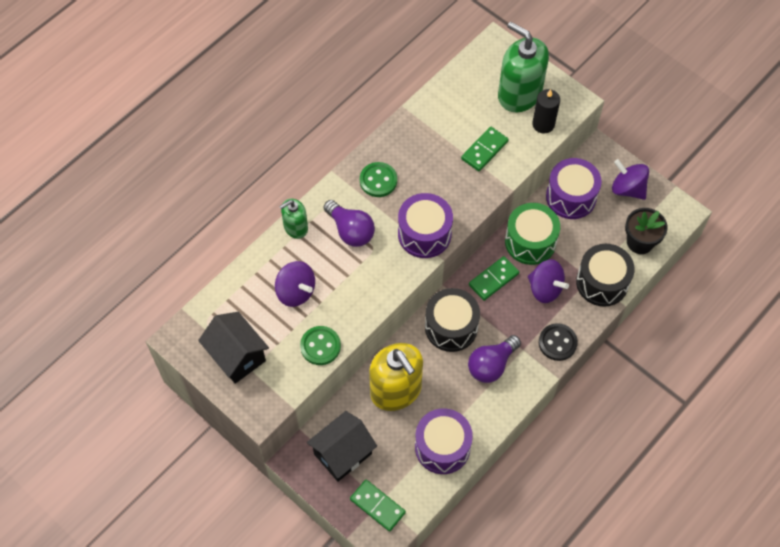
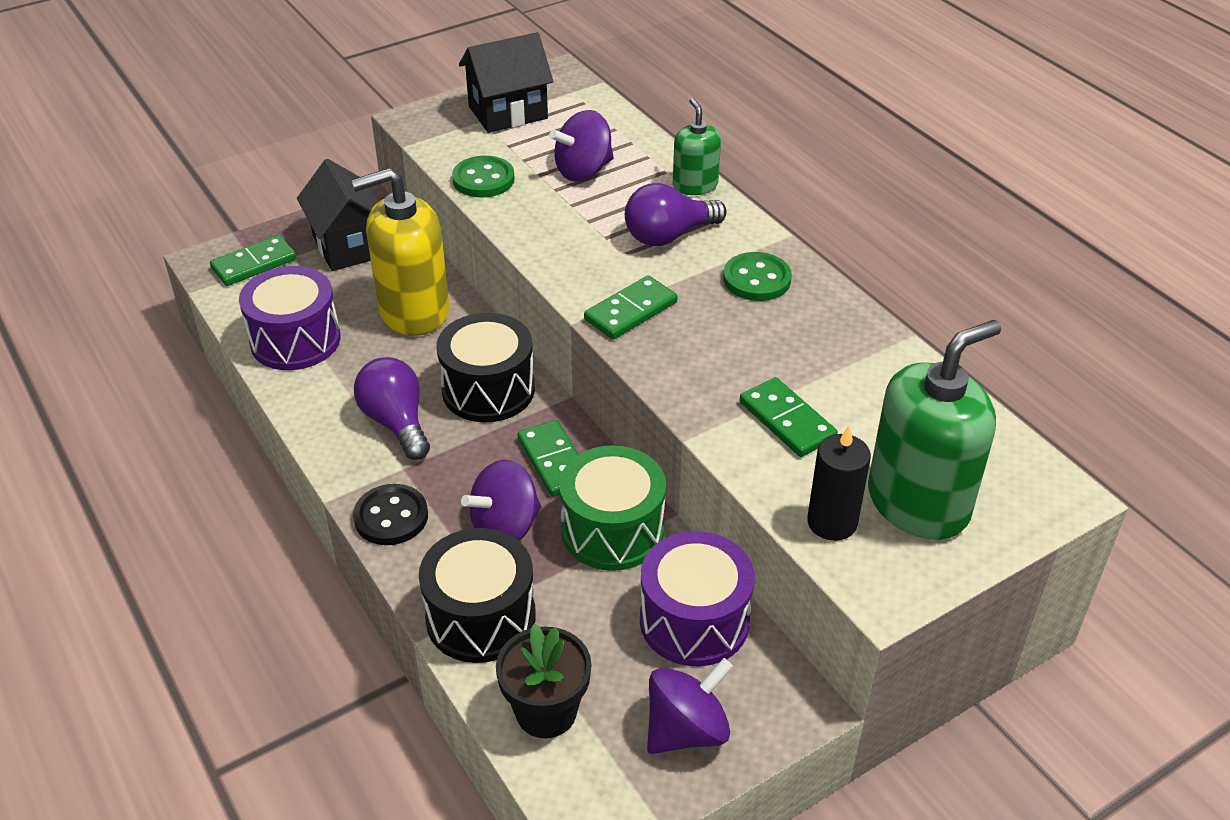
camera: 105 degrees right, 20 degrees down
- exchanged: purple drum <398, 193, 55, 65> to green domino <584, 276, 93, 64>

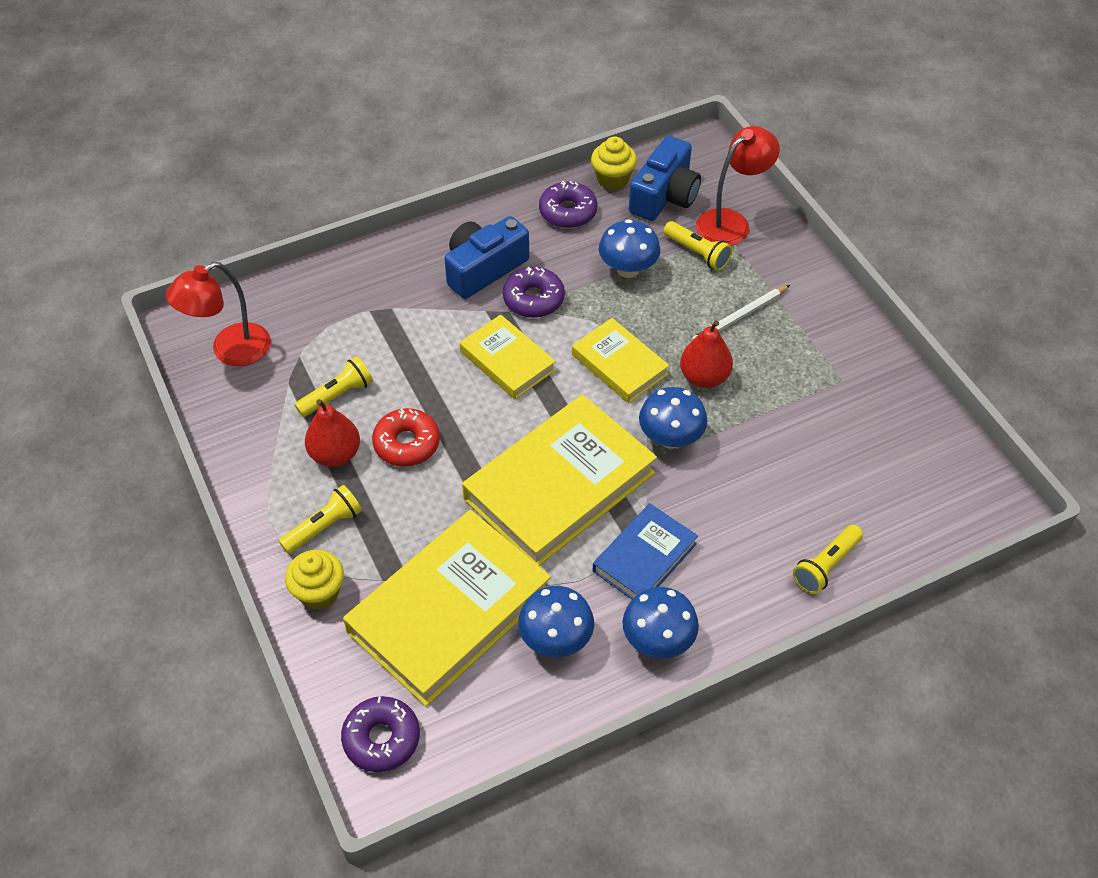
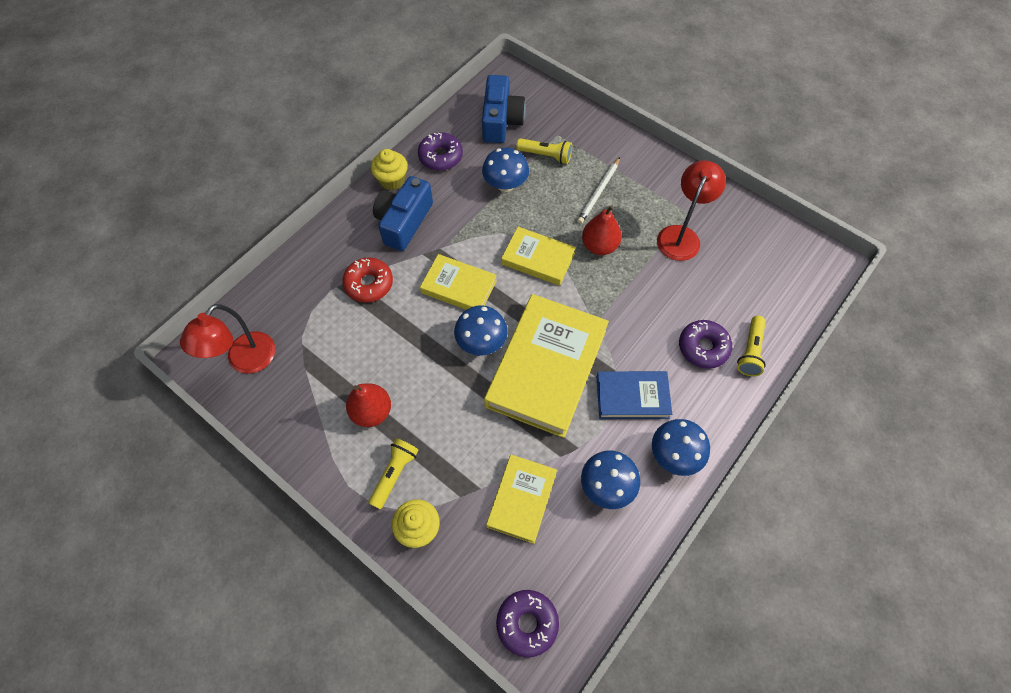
camera: 25 degrees left, 10 degrees up
- missing: yellow flashlight <294, 356, 79, 61>
- size: yellow book <343, 510, 208, 196> = <486, 455, 71, 89> x0.55
- relocated: red donut <372, 408, 68, 59> to <343, 258, 50, 45>
- relocated: purple donut <503, 267, 62, 51> to <679, 320, 53, 49>
- relocated: yellow cupcake <591, 137, 46, 53> to <371, 149, 37, 41>
- spun: blue book <593, 503, 105, 96> = <597, 371, 75, 48> 75 degrees clockwise
- relocated: blue mushroom <639, 387, 68, 62> to <454, 305, 54, 51>
- relocated: red lamp <696, 126, 84, 120> to <657, 161, 69, 100>

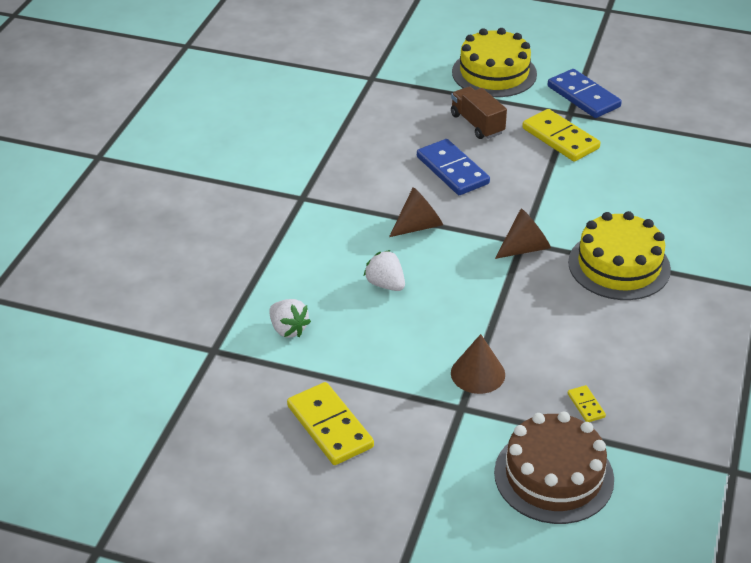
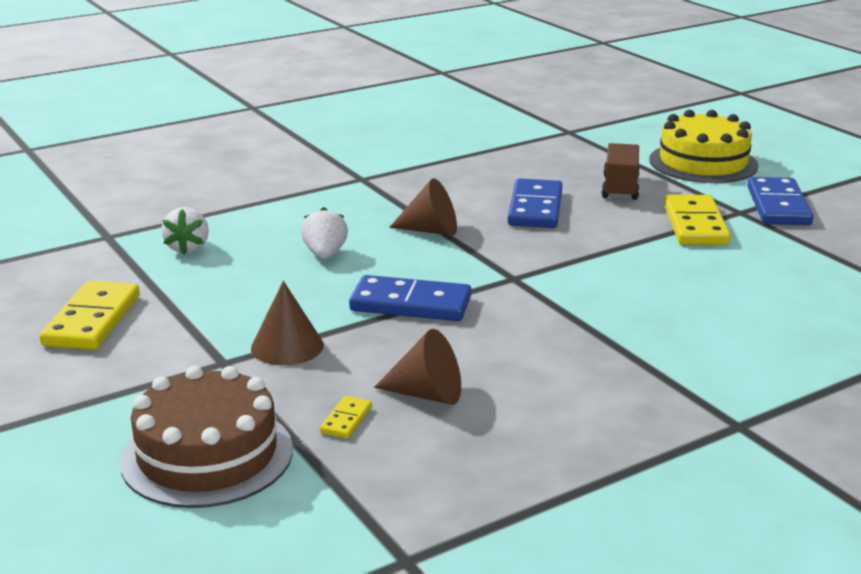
camera: 40 degrees right, 15 degrees down
- relocated: brown cone <495, 209, 56, 50> to <374, 329, 87, 76>
- missing: yellow cake <568, 211, 103, 89>
- appeared: blue domino <349, 275, 122, 46>

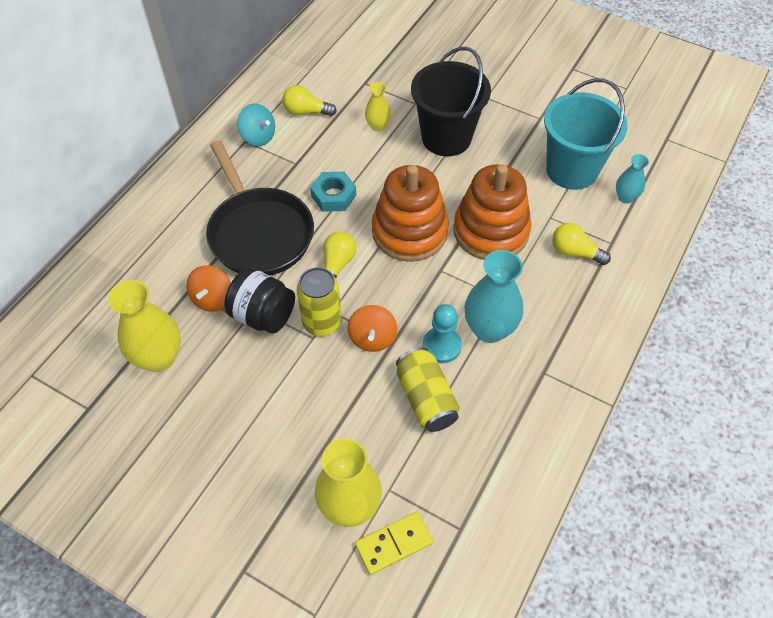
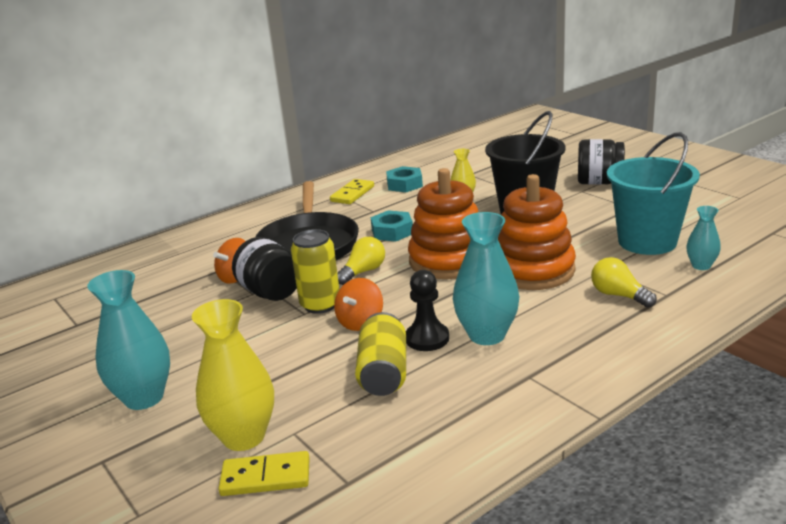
camera: 25 degrees right, 30 degrees down
- missing: yellow vase <108, 280, 73, 92>
- exchanged: turquoise spinning top <237, 104, 38, 42> to yellow domino <330, 179, 44, 25>
- exchanged: yellow light bulb <282, 85, 55, 31> to turquoise nut <386, 166, 37, 26>
- colour: turquoise pawn <423, 304, 39, 59> to black pawn <406, 270, 43, 81>
- appeared: turquoise vase <87, 270, 83, 140>
- appeared: black jar <578, 139, 47, 46>

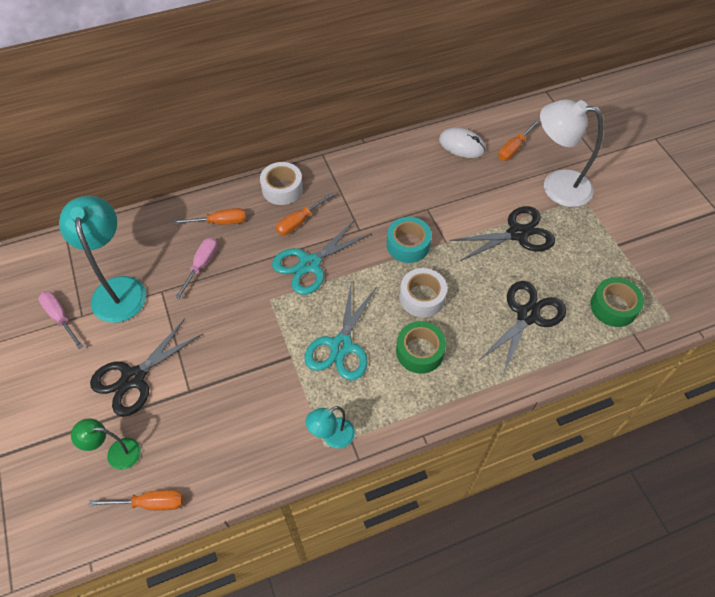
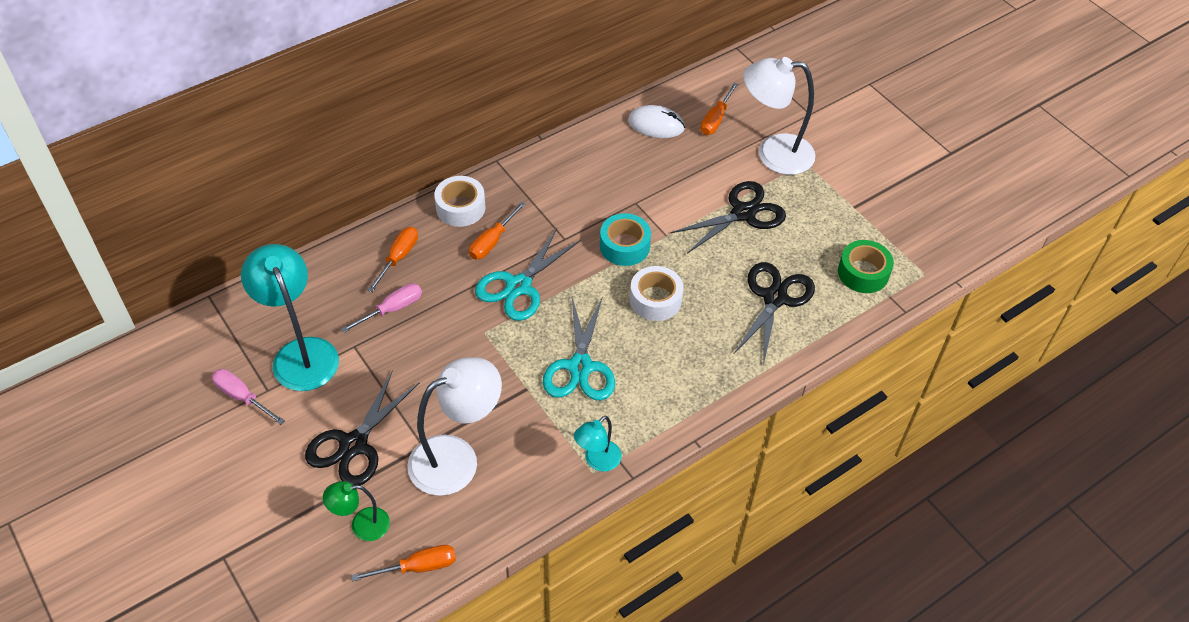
camera: 15 degrees left, 5 degrees down
- spun: orange screwdriver <173, 208, 73, 17> = <368, 227, 50, 65> 45 degrees counterclockwise
- spun: pink screwdriver <175, 237, 43, 62> = <341, 283, 81, 50> 45 degrees clockwise
- missing: green tape <396, 321, 50, 53>
- appeared: white lamp <407, 357, 95, 139>

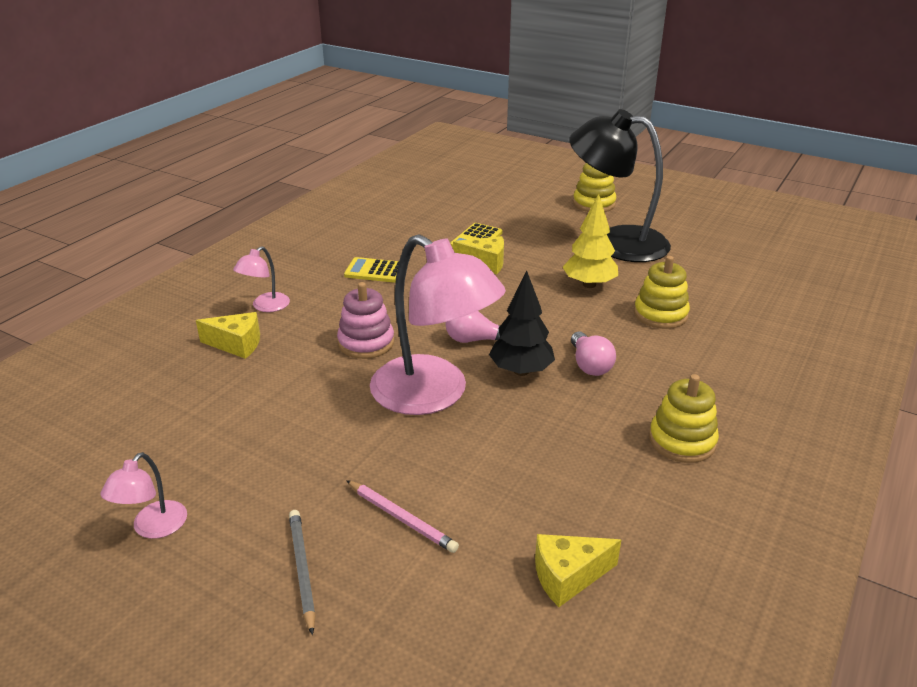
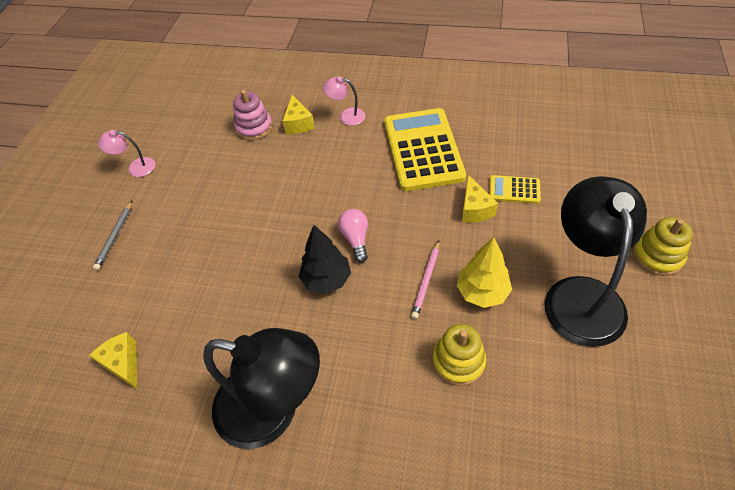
camera: 75 degrees right, 20 degrees up
- spun: grey pencil <289, 510, 27, 125> = <93, 201, 39, 69> 135 degrees clockwise
- relocated: pink stacking toy <337, 282, 57, 77> to <233, 90, 40, 50>
- size: yellow calculator <344, 257, 55, 26> = <384, 108, 82, 83> x2.20
- relocated: pink pencil <346, 480, 113, 73> to <411, 240, 28, 79>
- missing: pink lamp <370, 234, 136, 181>
- missing: pink light bulb <571, 332, 45, 44>
- exchanged: yellow stacking toy <649, 374, 70, 89> to black lamp <203, 328, 117, 121>

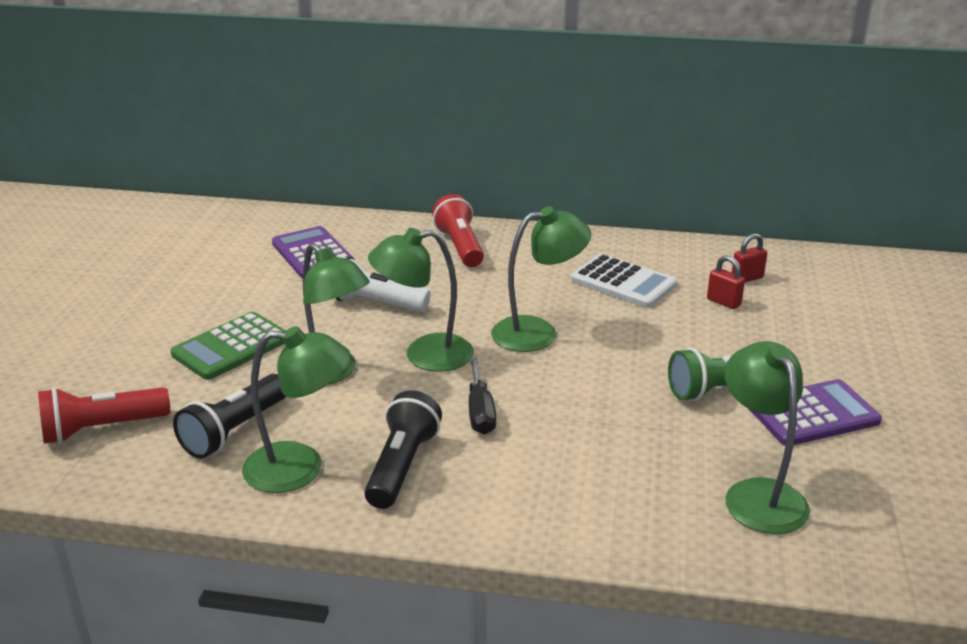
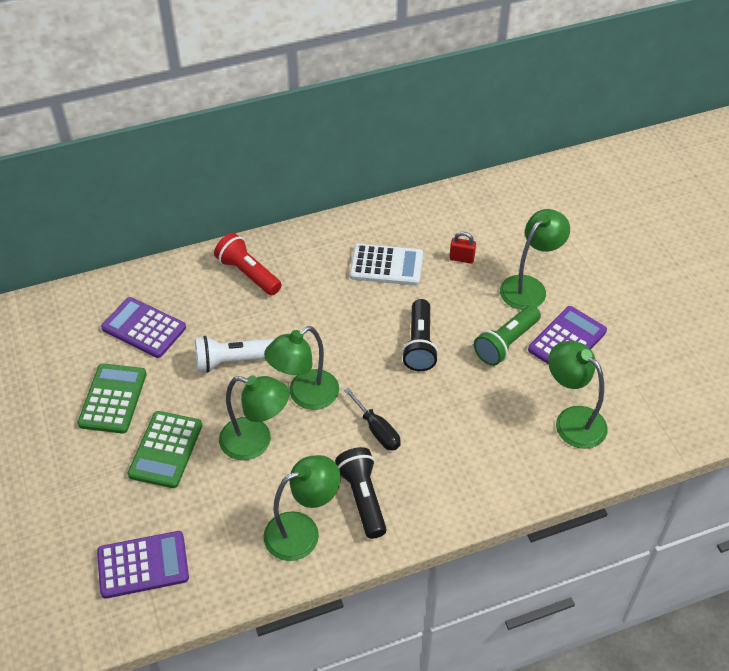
camera: 30 degrees left, 20 degrees up
- exchanged: red flashlight <38, 387, 132, 57> to purple calculator <97, 531, 92, 68>
- relocated: black flashlight <173, 374, 113, 85> to <402, 299, 37, 72>
- relocated: green lamp <491, 206, 100, 146> to <500, 209, 70, 101>
- missing: red padlock <732, 234, 35, 48>
- appeared: green calculator <77, 363, 70, 71>

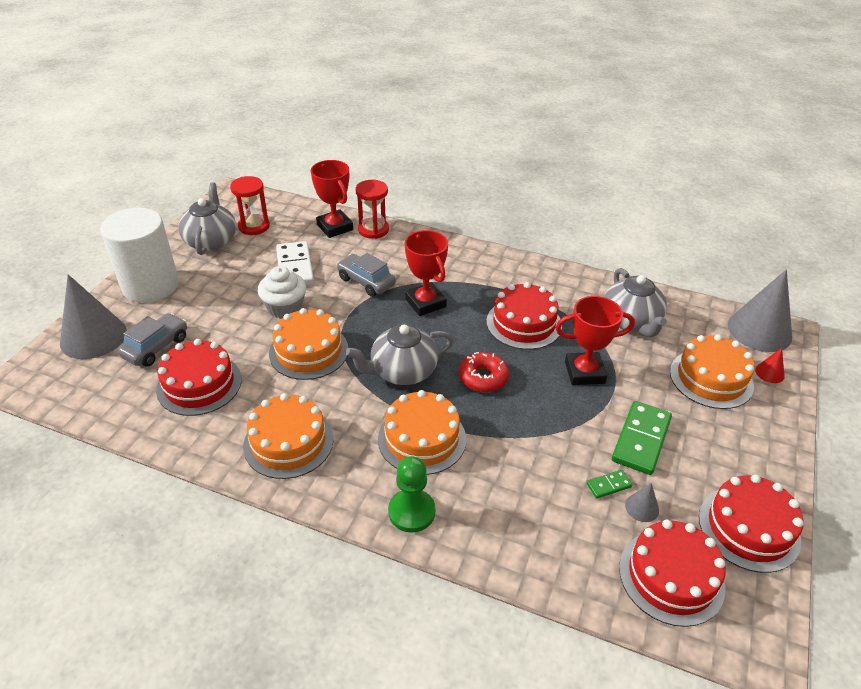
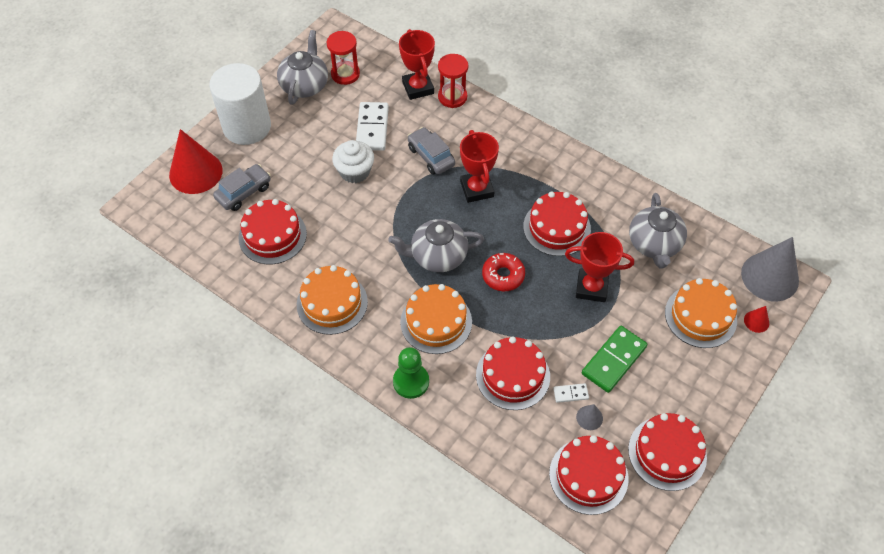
camera: 15 degrees right, 15 degrees up
- colour: grey cone <60, 274, 67, 85> to red cone <169, 129, 54, 65>
- missing: orange cake <269, 308, 79, 72>
- colour: green domino <587, 470, 46, 29> to white domino <553, 383, 36, 20>
- appeared: red cake <476, 336, 74, 74>

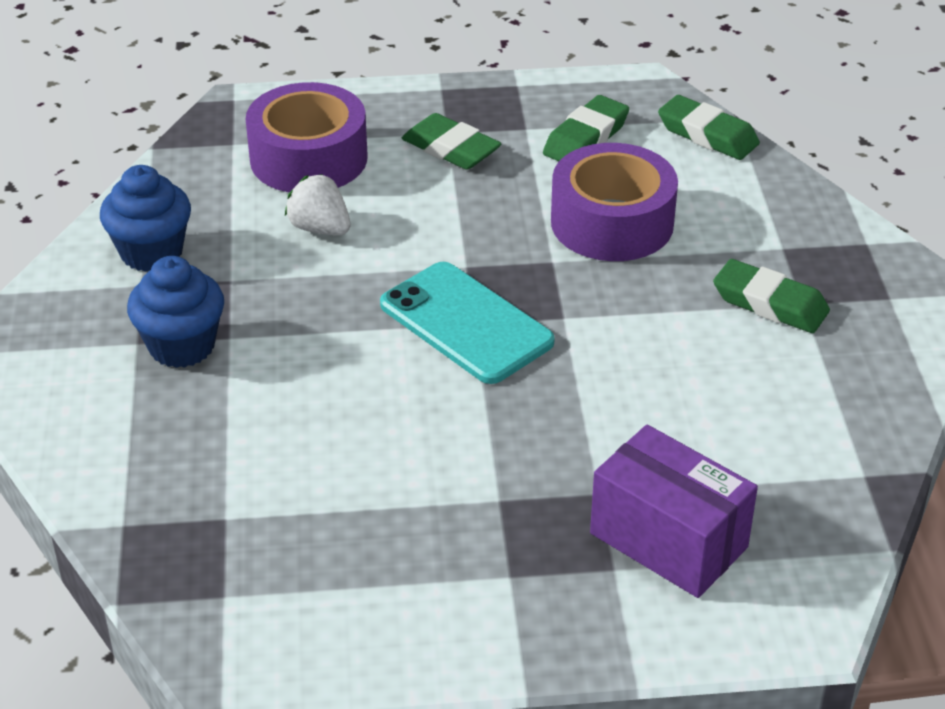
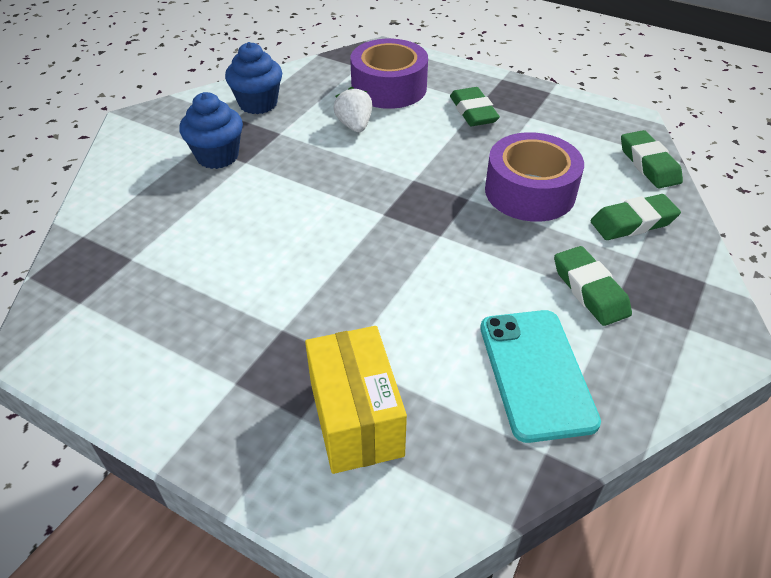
camera: 35 degrees right, 5 degrees up
- relocated: turquoise phone <380, 262, 175, 122> to <480, 310, 121, 133>
- relocated: green eraser <543, 95, 86, 66> to <591, 194, 90, 46>
- colour: purple box <590, 425, 168, 173> to yellow box <305, 326, 102, 148>

